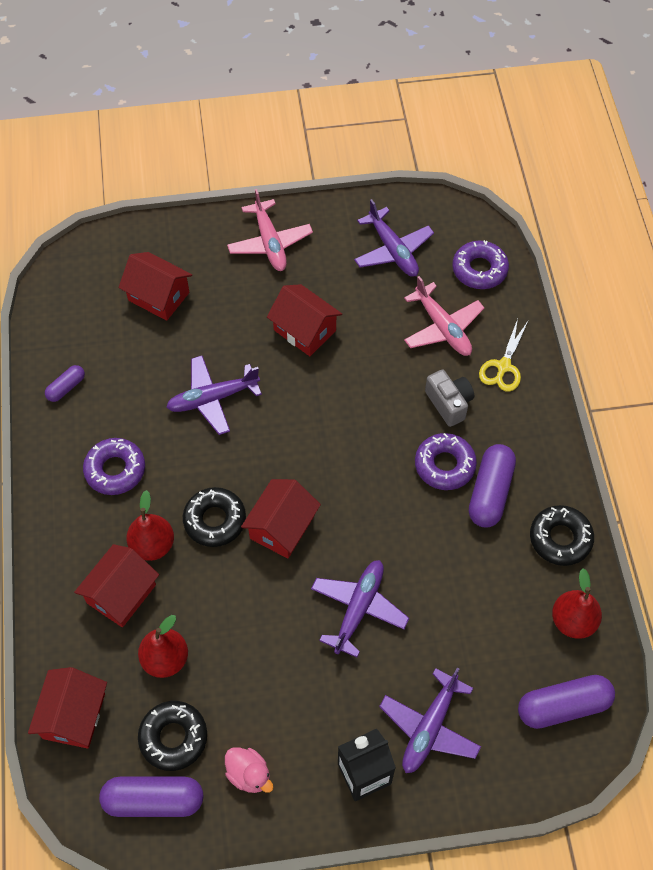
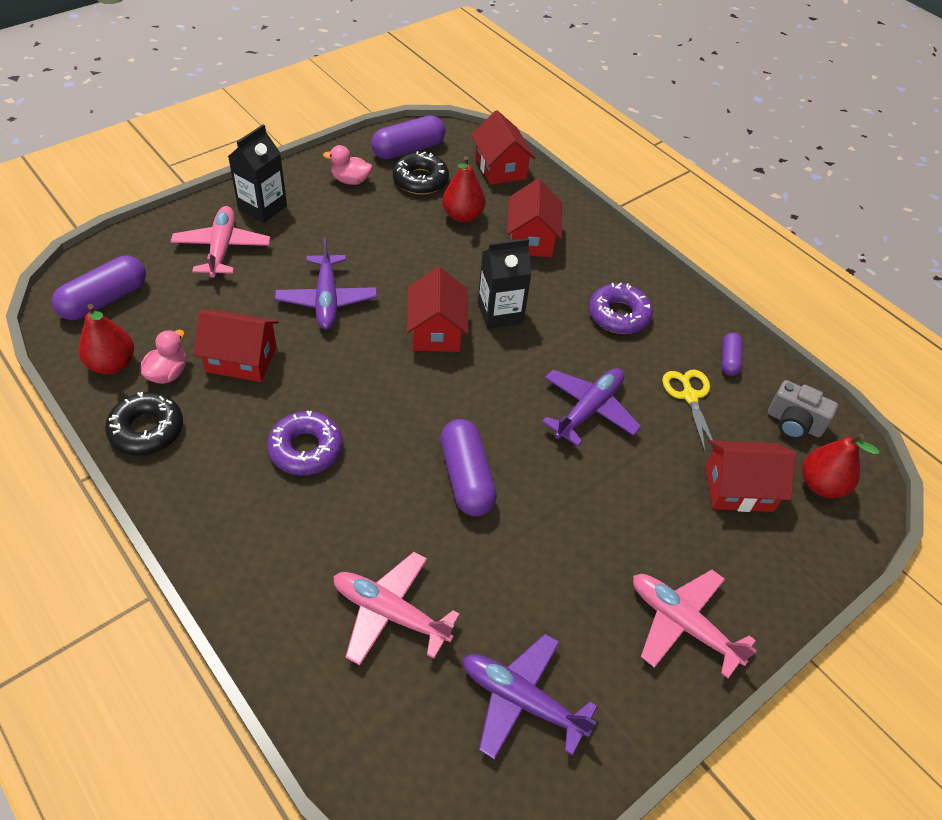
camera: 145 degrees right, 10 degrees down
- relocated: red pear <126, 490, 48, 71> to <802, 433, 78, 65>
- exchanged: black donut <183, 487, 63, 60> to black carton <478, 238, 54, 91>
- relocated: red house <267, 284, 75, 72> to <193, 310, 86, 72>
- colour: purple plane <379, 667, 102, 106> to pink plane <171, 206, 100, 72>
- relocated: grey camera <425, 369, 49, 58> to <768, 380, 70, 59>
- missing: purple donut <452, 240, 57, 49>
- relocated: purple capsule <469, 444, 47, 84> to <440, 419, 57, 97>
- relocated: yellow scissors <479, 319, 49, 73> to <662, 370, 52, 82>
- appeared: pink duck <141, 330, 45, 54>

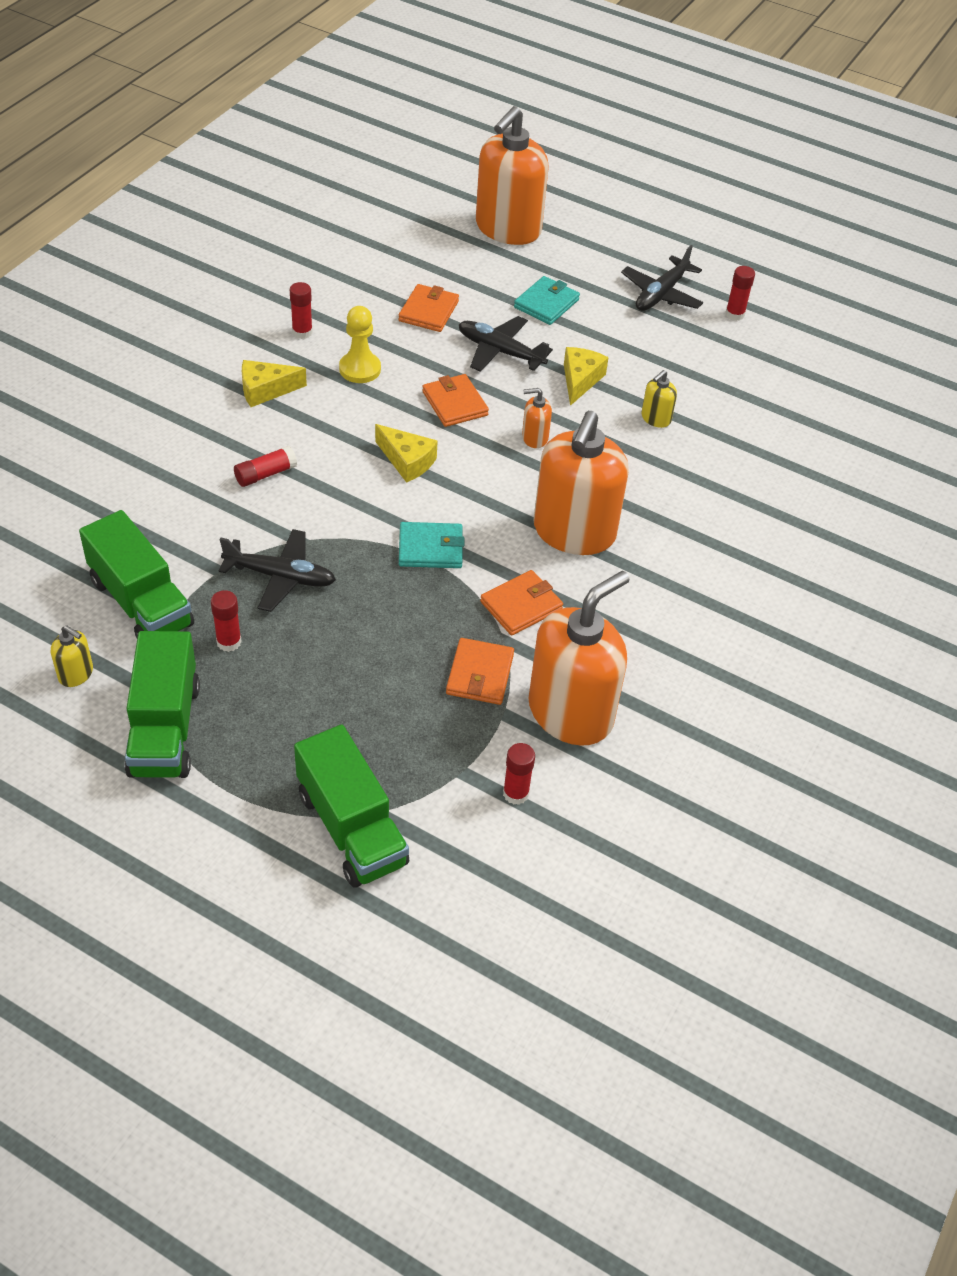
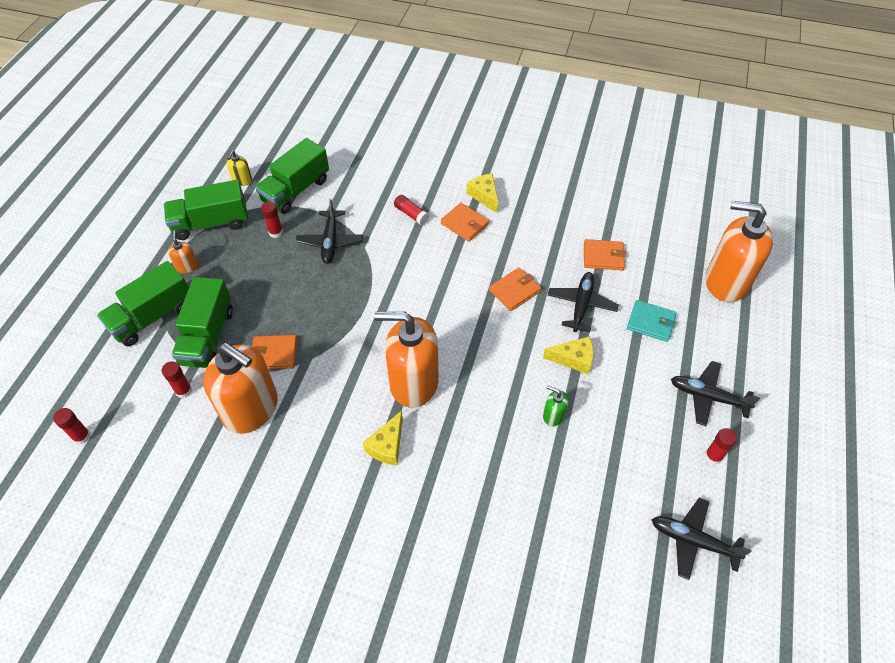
camera: 80 degrees right, 5 degrees up
- relocated: red glue stick <290, 282, 23, 57> to <53, 408, 38, 36>
- missing: yellow pawn <339, 306, 42, 77>
- relocated: yellow cheese <375, 424, 63, 59> to <363, 410, 40, 55>
- missing: turquoise wallet <399, 522, 65, 46>
- relocated: orange wallet <480, 570, 83, 66> to <441, 203, 48, 39>
- relocated: orange soap dispenser <522, 388, 30, 60> to <168, 230, 30, 44>
- colour: yellow soap dispenser <641, 370, 36, 58> to green soap dispenser <543, 385, 26, 41>
- appeared: green truck <172, 277, 61, 91>
- appeared: black plane <652, 498, 100, 82>

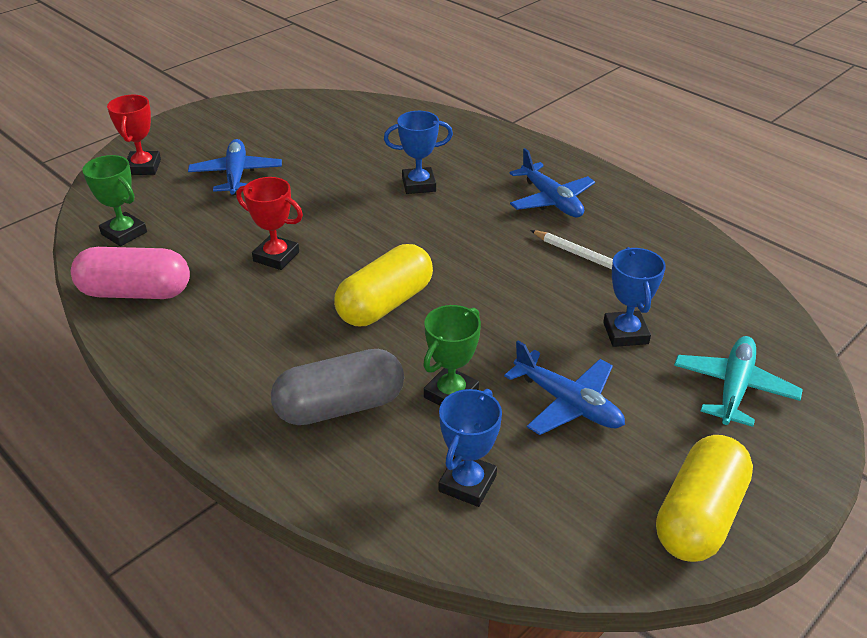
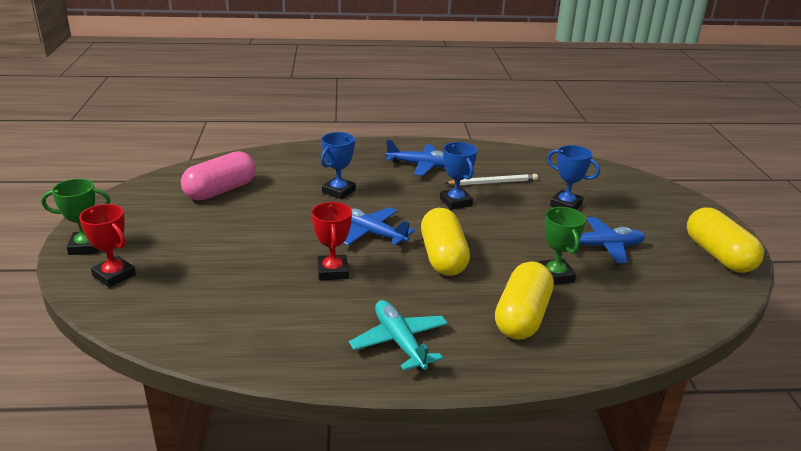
camera: 50 degrees left, 10 degrees down
- relocated: pink capsule <71, 247, 119, 52> to <181, 151, 75, 50>
- relocated: green trophy <82, 155, 65, 91> to <41, 179, 70, 76>
- relocated: blue plane <188, 139, 94, 56> to <343, 207, 72, 39>
- spun: red trophy <237, 177, 66, 93> = <311, 202, 41, 78> 75 degrees counterclockwise
- colour: grey capsule <271, 349, 133, 76> to yellow capsule <495, 261, 59, 79>
- relocated: blue trophy <439, 389, 63, 118> to <440, 142, 37, 68>
- relocated: turquoise plane <674, 336, 129, 91> to <349, 300, 99, 71>

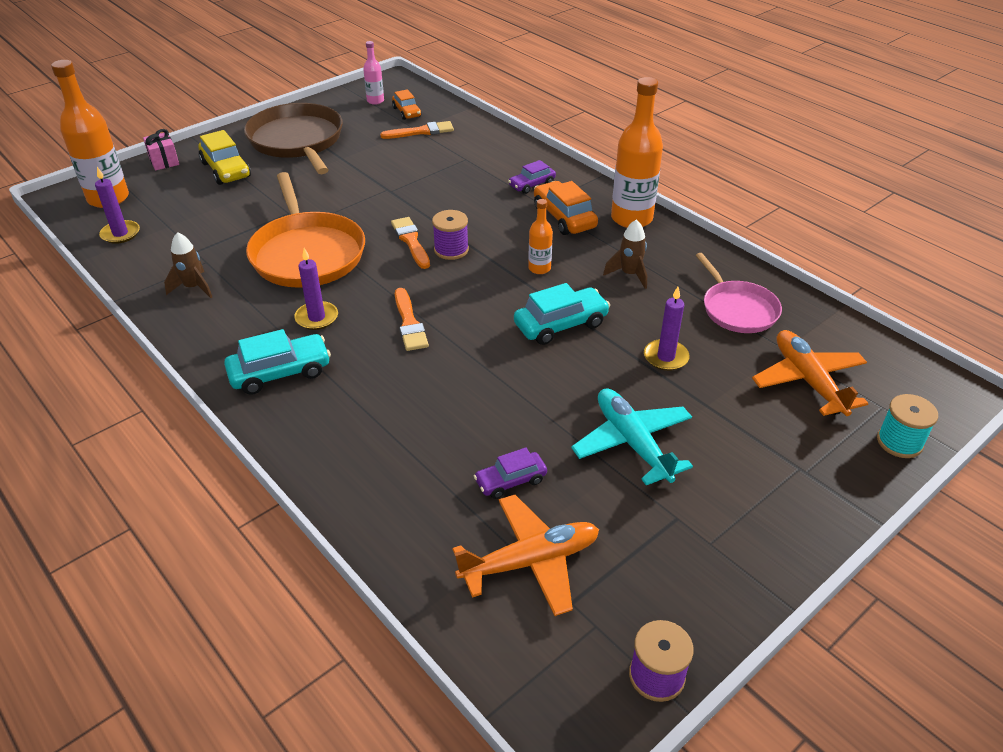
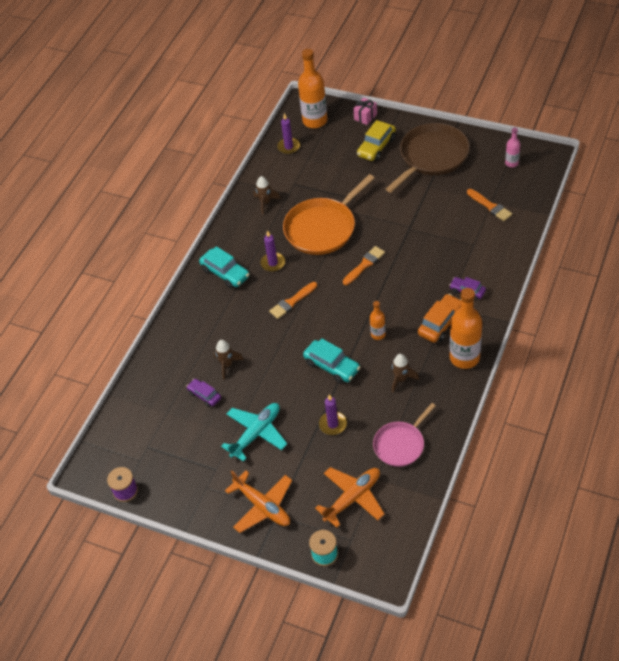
camera: 70 degrees right, 10 degrees up
- missing: orange car <392, 89, 29, 31>
- missing: purple spool <432, 210, 37, 50>
- relocated: orange plane <452, 495, 147, 121> to <225, 470, 67, 63>
- appeared: brown rocket <214, 340, 30, 40>

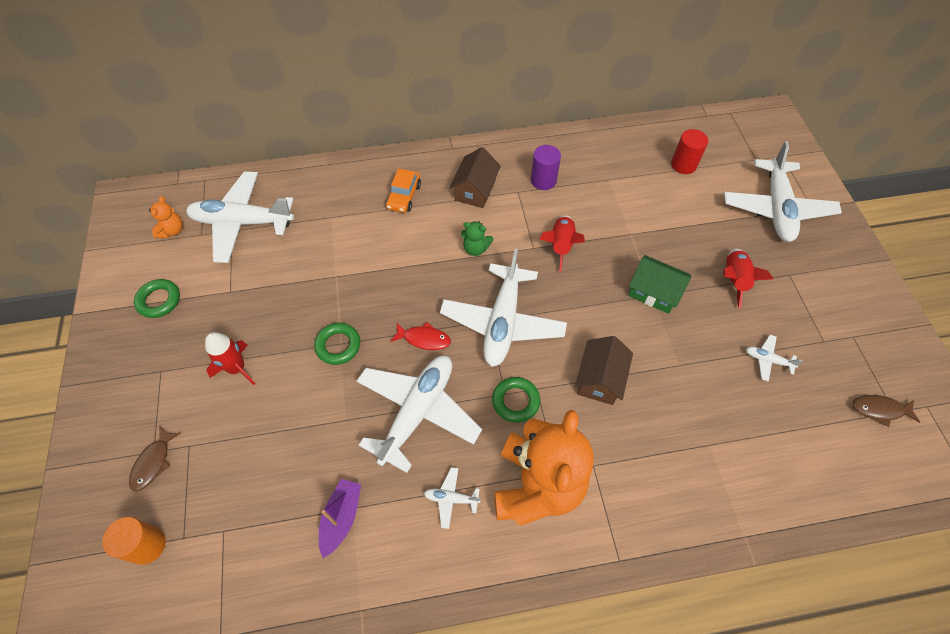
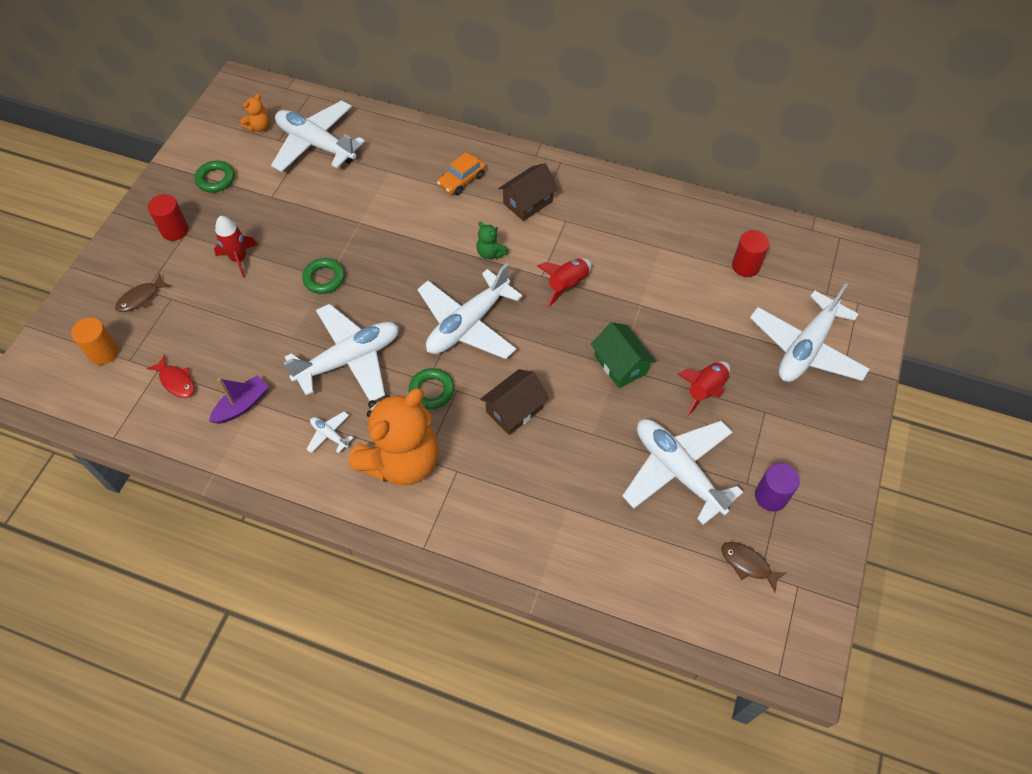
camera: 30 degrees right, 0 degrees up
- relocated: red fish <390, 322, 61, 28> to <147, 355, 48, 43>
- relocated: purple cylinder <531, 145, 30, 45> to <755, 463, 45, 48>
- size: white plane <746, 335, 57, 47> = <622, 419, 121, 106> x2.42
- appeared: red cylinder <148, 194, 41, 47>

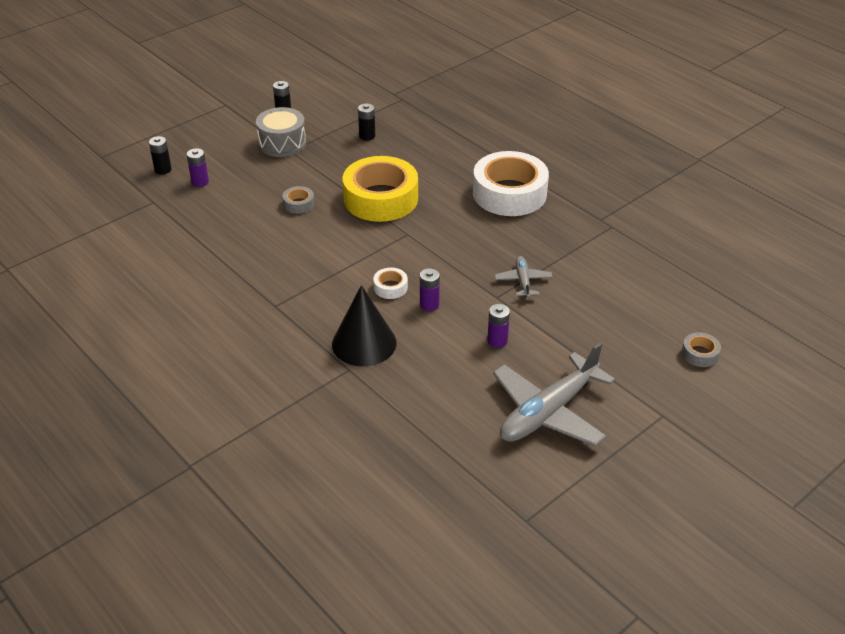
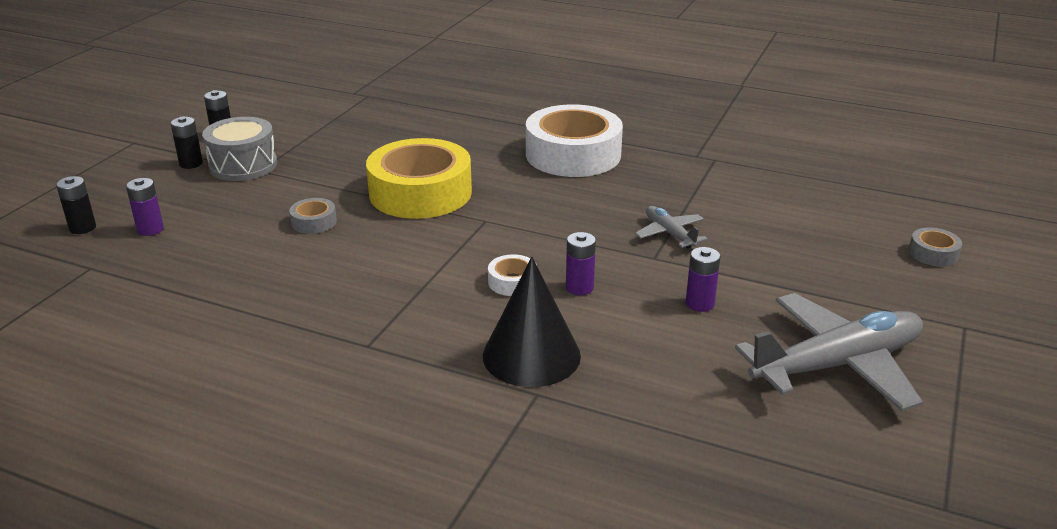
camera: 25 degrees left, 10 degrees down
- relocated: black battery <358, 104, 17, 36> to <170, 117, 33, 52>
- spun: grey plane <493, 342, 122, 104> = <735, 293, 188, 118> 135 degrees counterclockwise

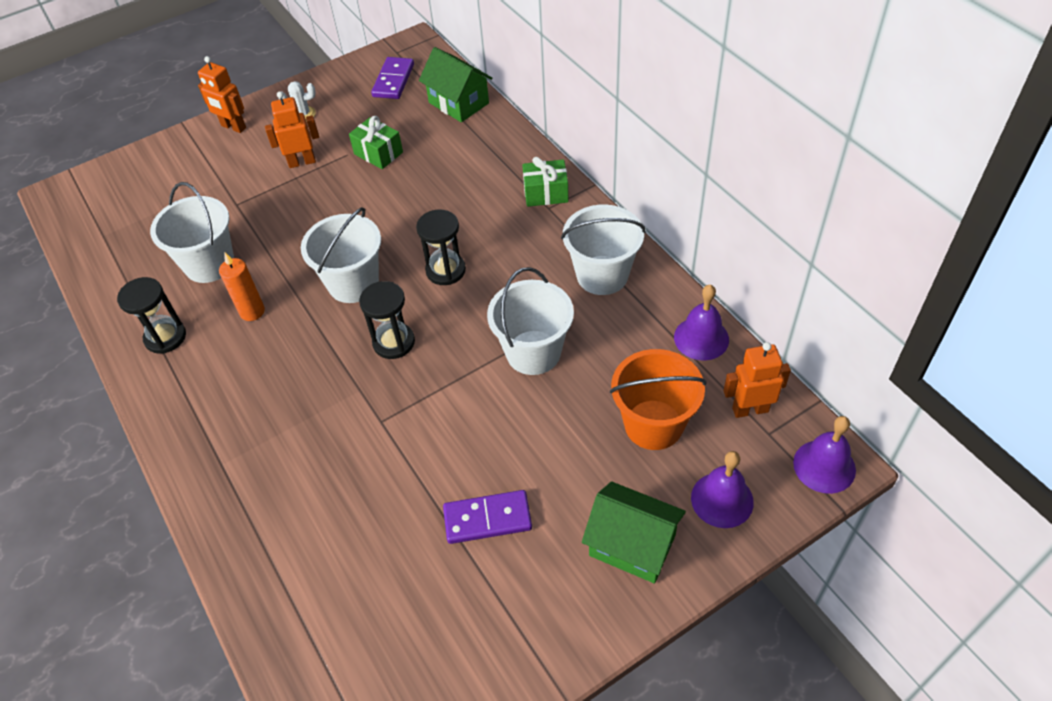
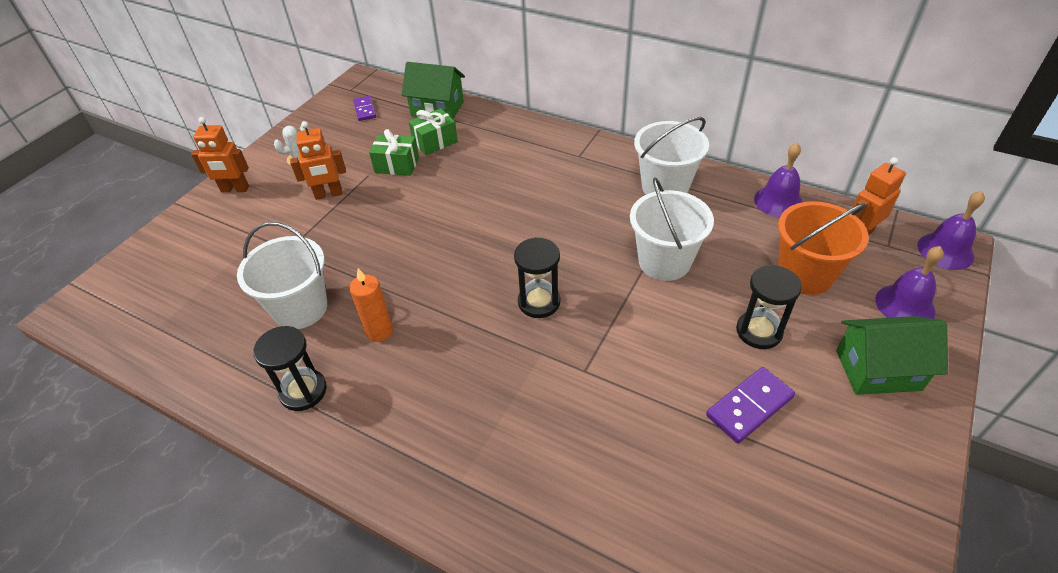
camera: 30 degrees left, 5 degrees down
- spun: orange robot <265, 91, 54, 77> = <290, 121, 56, 79> 150 degrees counterclockwise
- missing: white bucket <301, 207, 80, 96>
- size: purple domino <371, 57, 43, 42> = <353, 96, 23, 25> x0.67
- relocated: black hourglass <416, 210, 50, 75> to <736, 265, 66, 84>
- relocated: green gift <522, 157, 47, 50> to <408, 108, 50, 47>

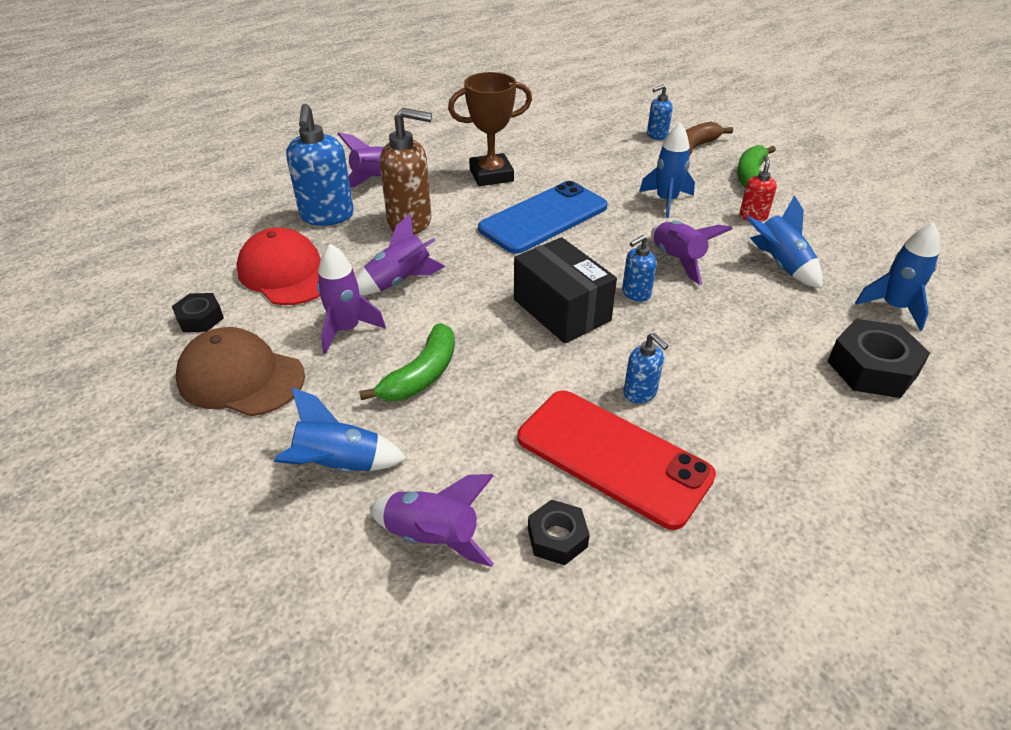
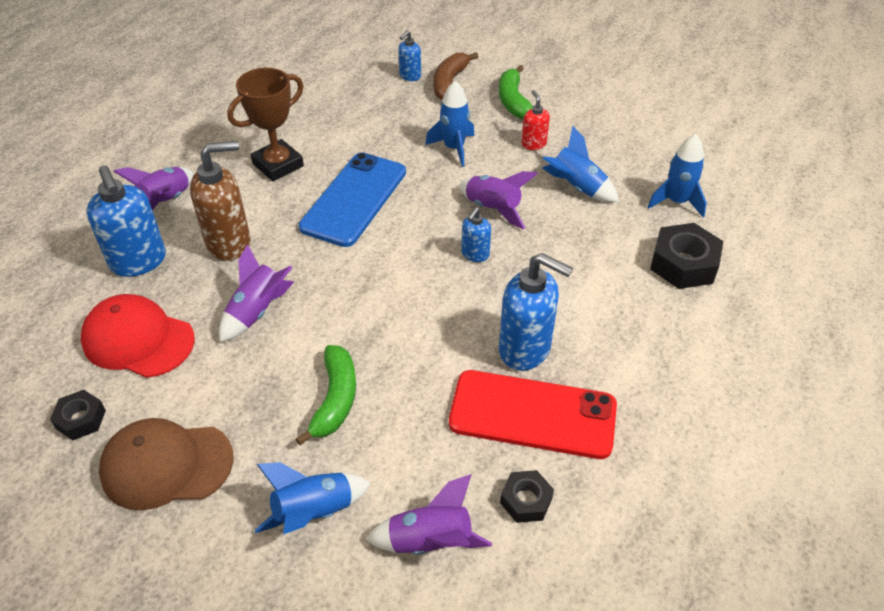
camera: 25 degrees left, 5 degrees up
- missing: purple rocket <317, 244, 69, 110>
- missing: black box <514, 237, 103, 107>
- size: blue soap dispenser <623, 333, 45, 71> = <499, 253, 74, 118> x1.92

